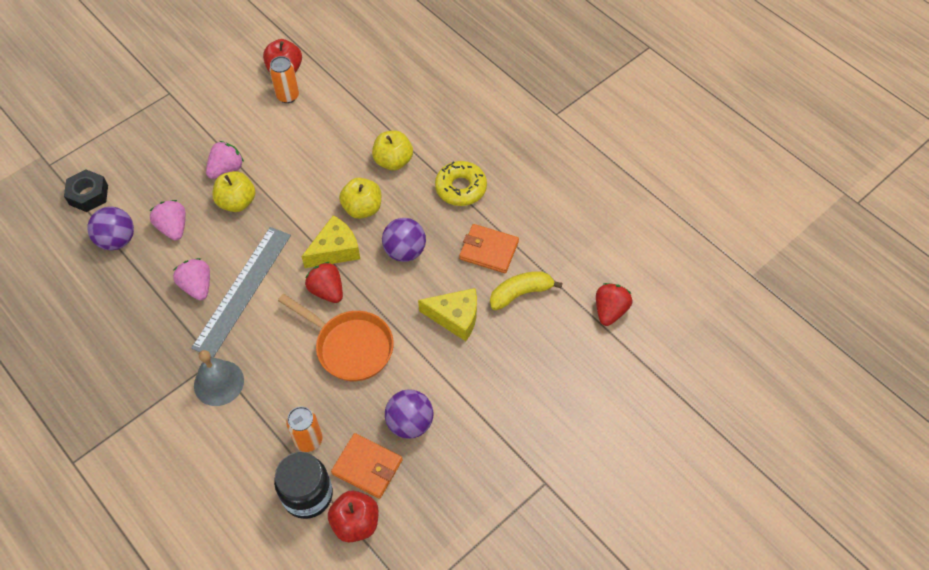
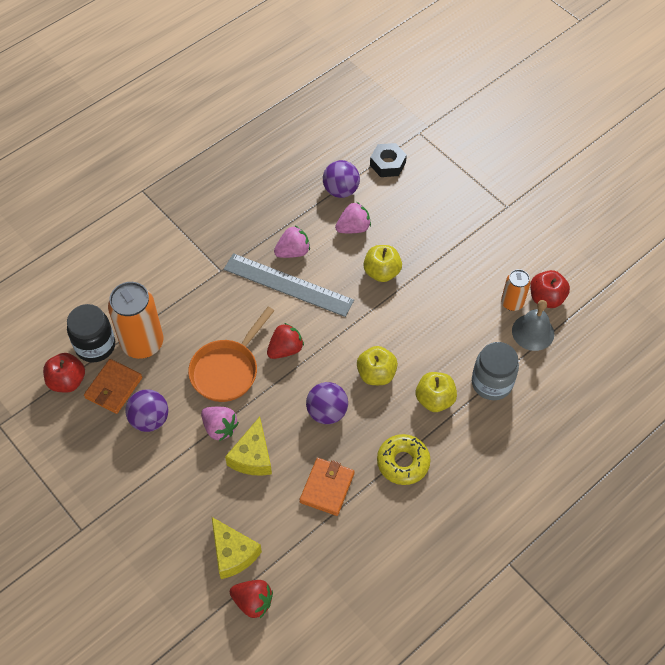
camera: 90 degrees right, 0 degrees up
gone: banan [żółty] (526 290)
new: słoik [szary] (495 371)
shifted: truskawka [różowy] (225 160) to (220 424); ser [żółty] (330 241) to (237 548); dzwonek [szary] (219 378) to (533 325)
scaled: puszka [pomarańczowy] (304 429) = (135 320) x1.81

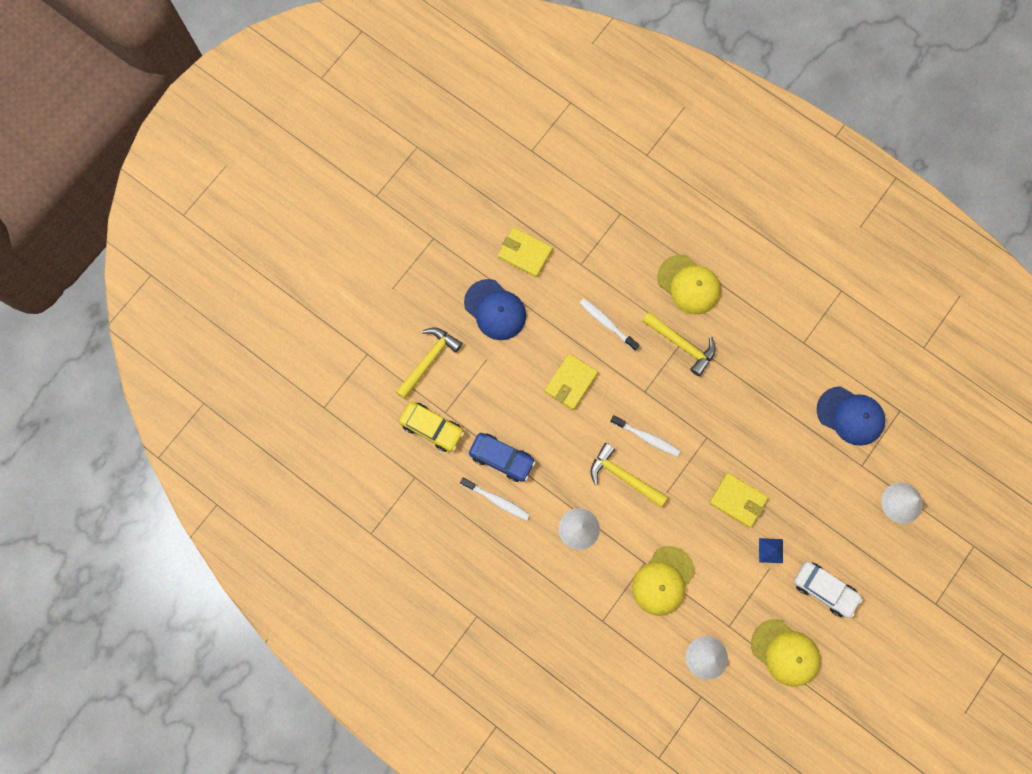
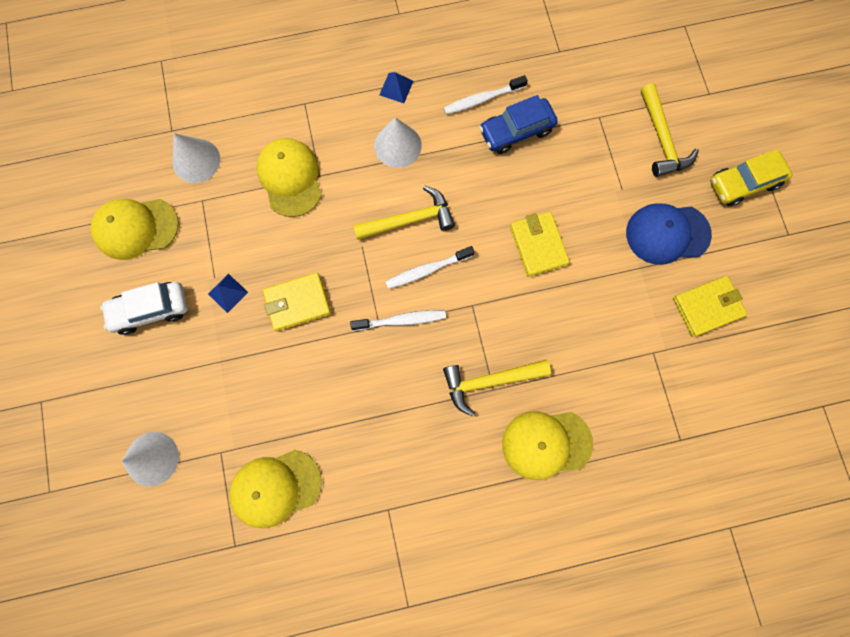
camera: 130 degrees right, 0 degrees up
new: piramida [niebieski] (396 87)
shifted: szczoteczka do zębów [biały] (609 324) to (398 320); samochód [żółty] (431 427) to (751 177)
repainted: czapka [niebieski] (851 416) to czapka [żółty] (275 489)

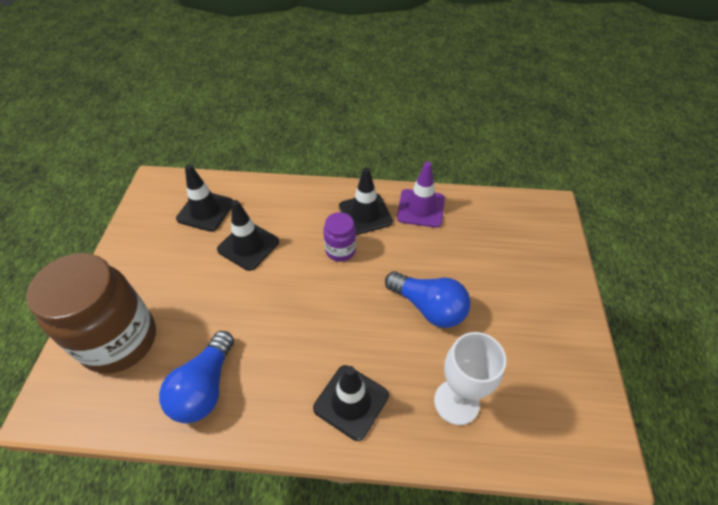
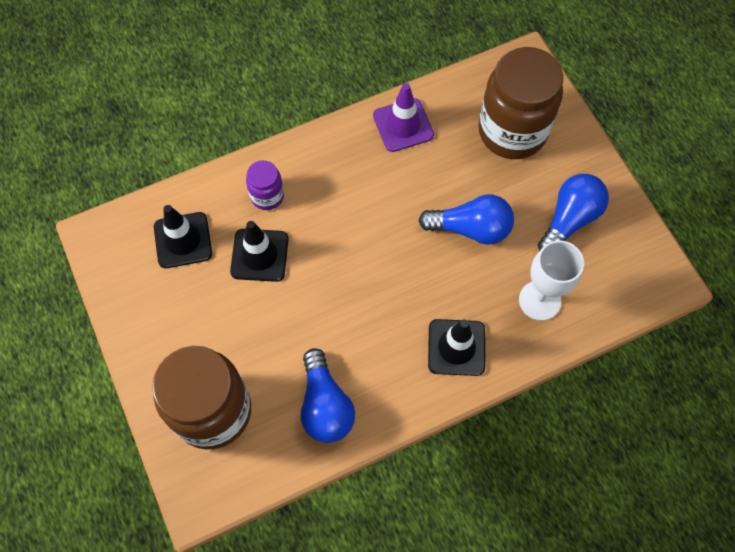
camera: 30 degrees left, 15 degrees up
gone: pachołek [czarny] (366 201)
new: słoik [brązowy] (520 103); żarówka [niebieski] (573 212)
shifted: słoik [fioletowy] (339 237) to (265 185)

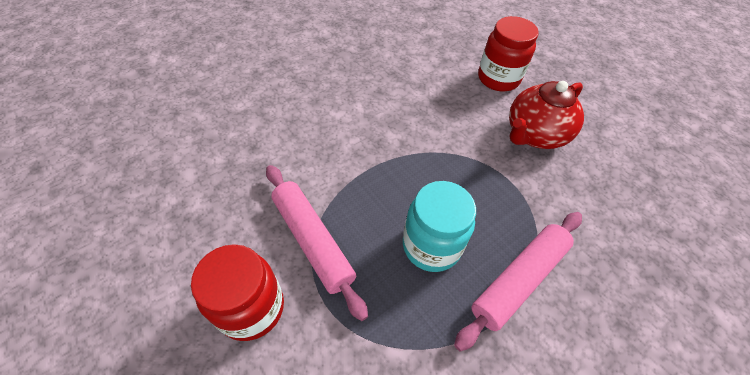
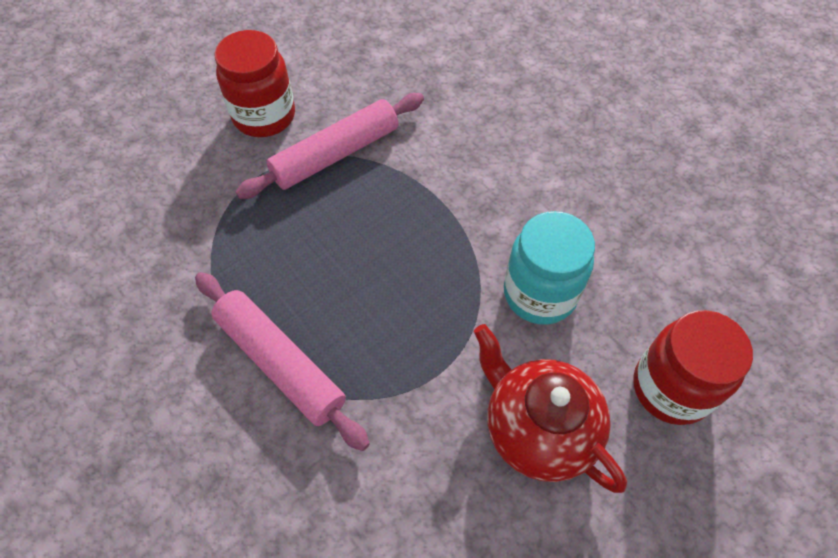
camera: 90 degrees right, 5 degrees up
shifted: słoik [turkusowy] (439 226) to (549 268)

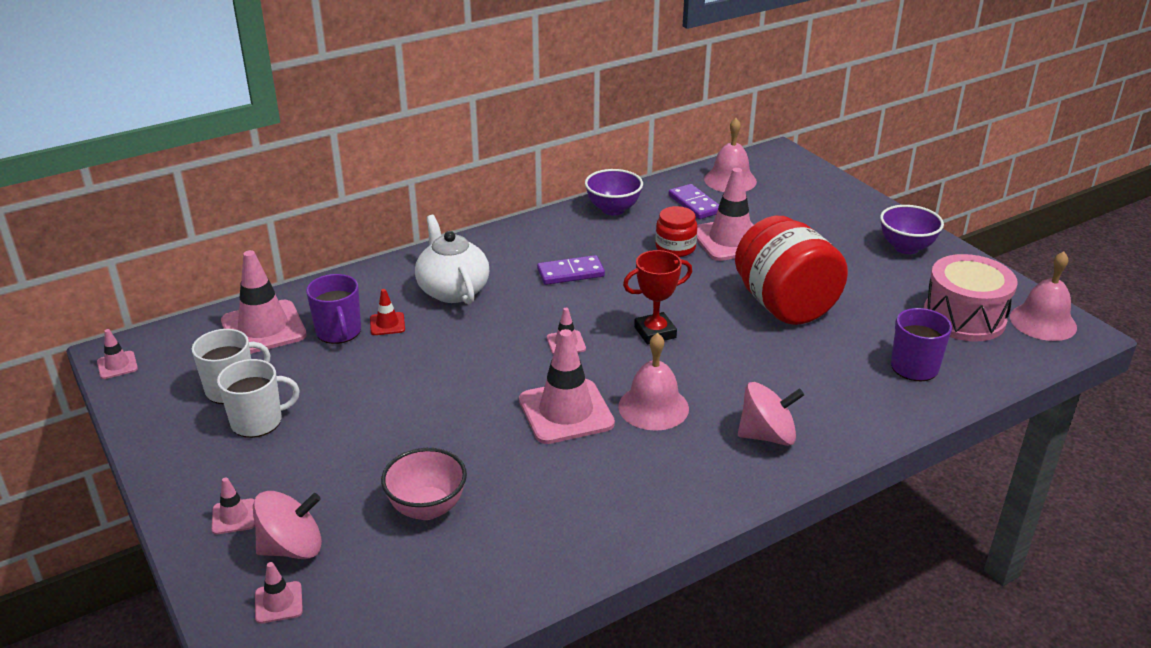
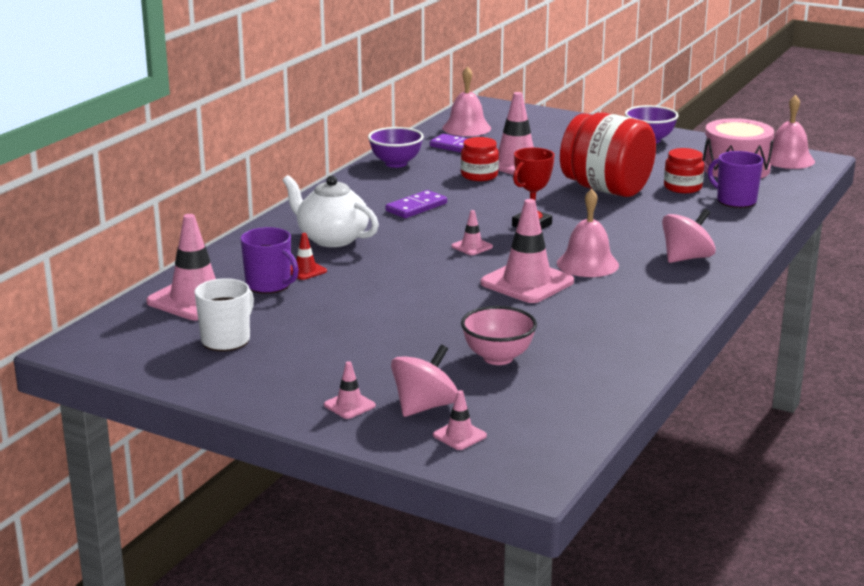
camera: 30 degrees left, 10 degrees down
gone: pachołek [różowy] (117 354); kubek [biały] (258 398)
new: słoik [czerwony] (684 170)

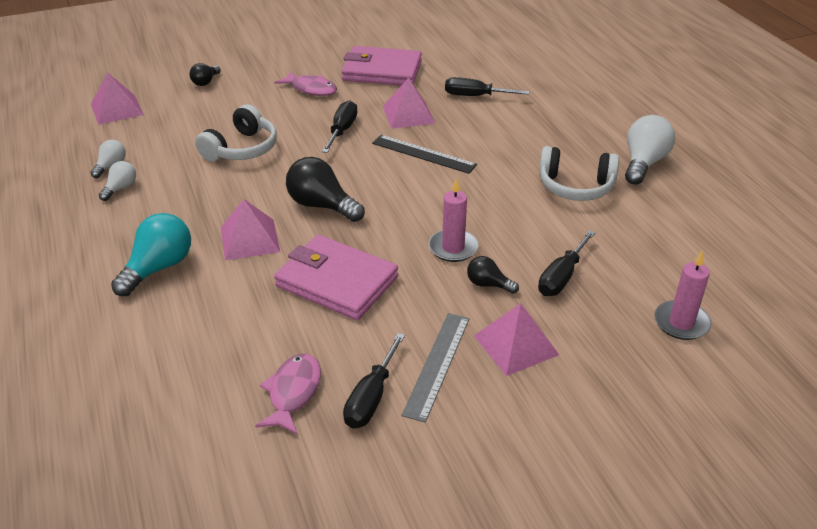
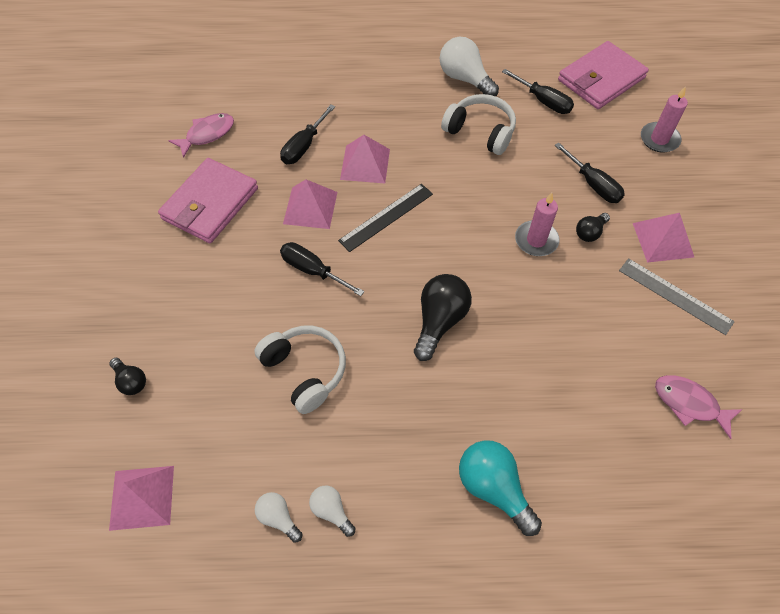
camera: 70 degrees left, 20 degrees up
shifted: ryba [różowy] (306 83) to (201 135); piramida [różowy] (250 229) to (365 159); śrubokręt [czarny] (374 380) to (538 91); portfel [różowy] (336 277) to (603 75)
rotated: żarówka [czarny] (325 189) = (443 317) 150 degrees clockwise; słuchawki [biały] (579 173) = (478 124) 90 degrees counterclockwise

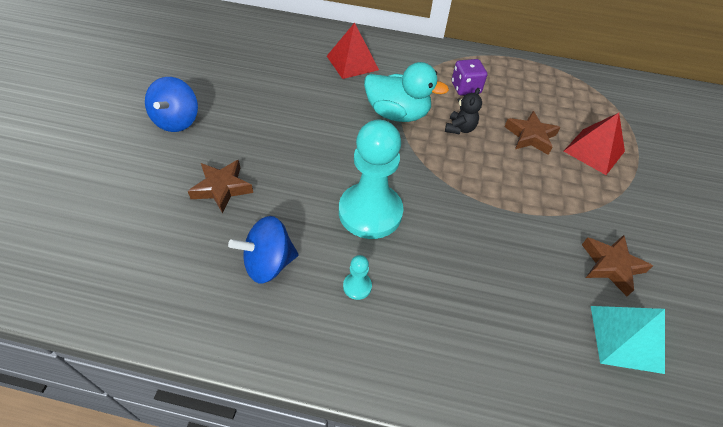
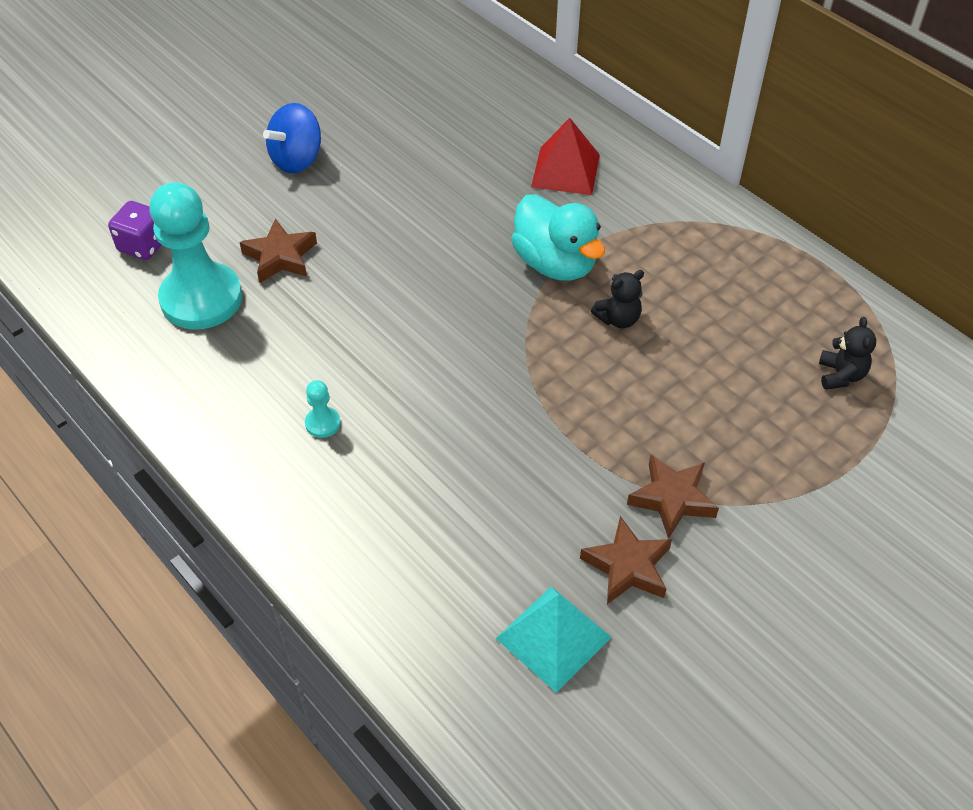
camera: 40 degrees right, 0 degrees up
gone: bączek [niebieski] (263 249); piramida [czerwony] (594 144)
new: miś [czarny] (847 353)
shifted: kostka do gry [fioletowy] (469 77) to (134 230); pionek [turkusowy] (371 179) to (195 256); gwiazda [brązowy] (532 133) to (673 497)

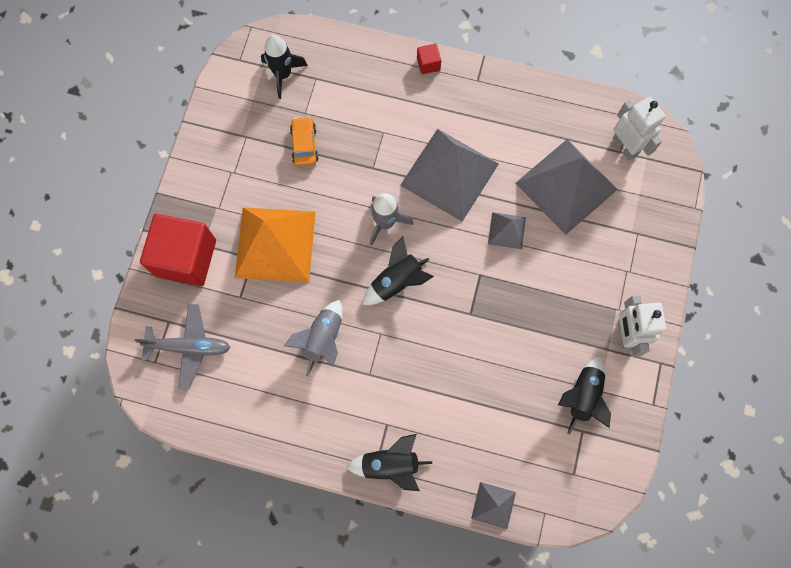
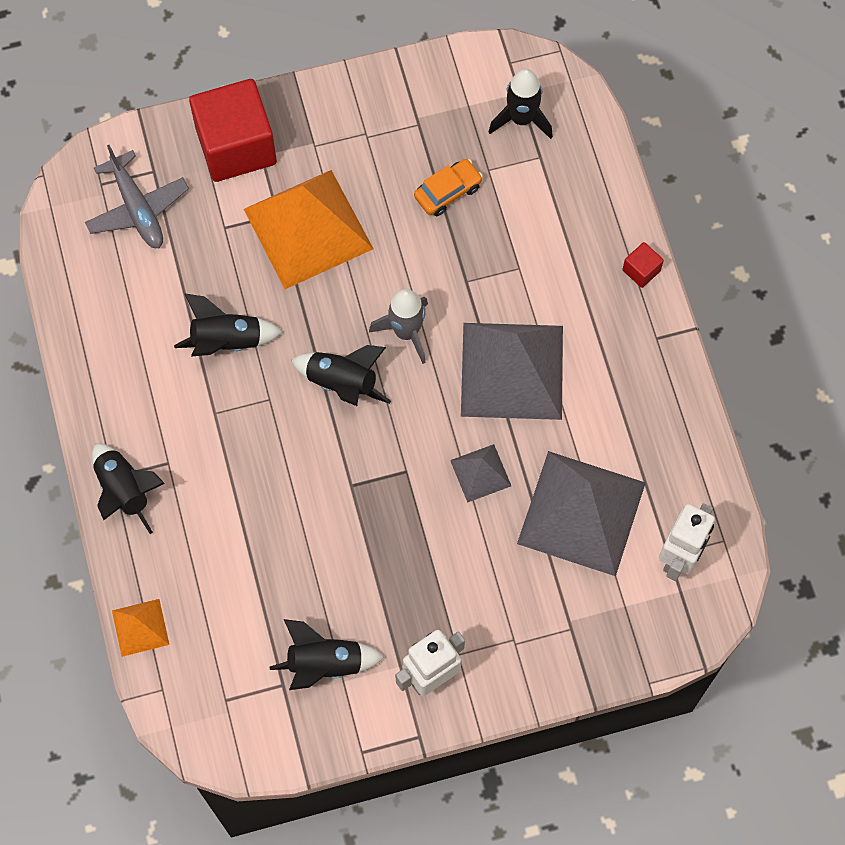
camera: 60 degrees right, 5 degrees down
repainted: piramida [szary] (493 505) to piramida [pomarańczowy] (140 628); rakieta [szary] (313 338) to rakieta [czarny] (228 325)

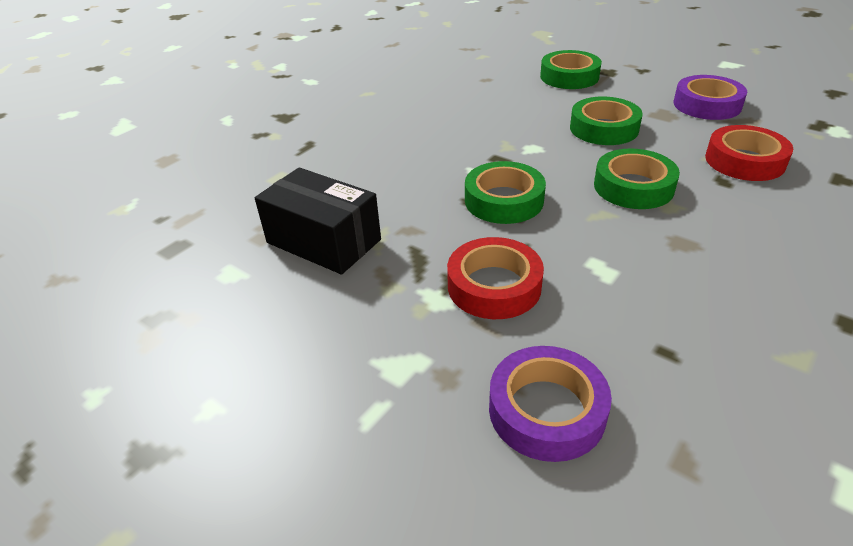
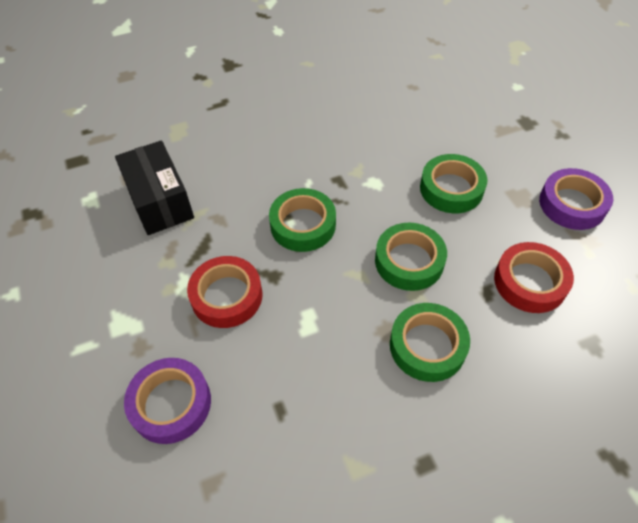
camera: 30 degrees right, 15 degrees up
shifted: taśma klejąca [zielony] (571 69) to (430 342)

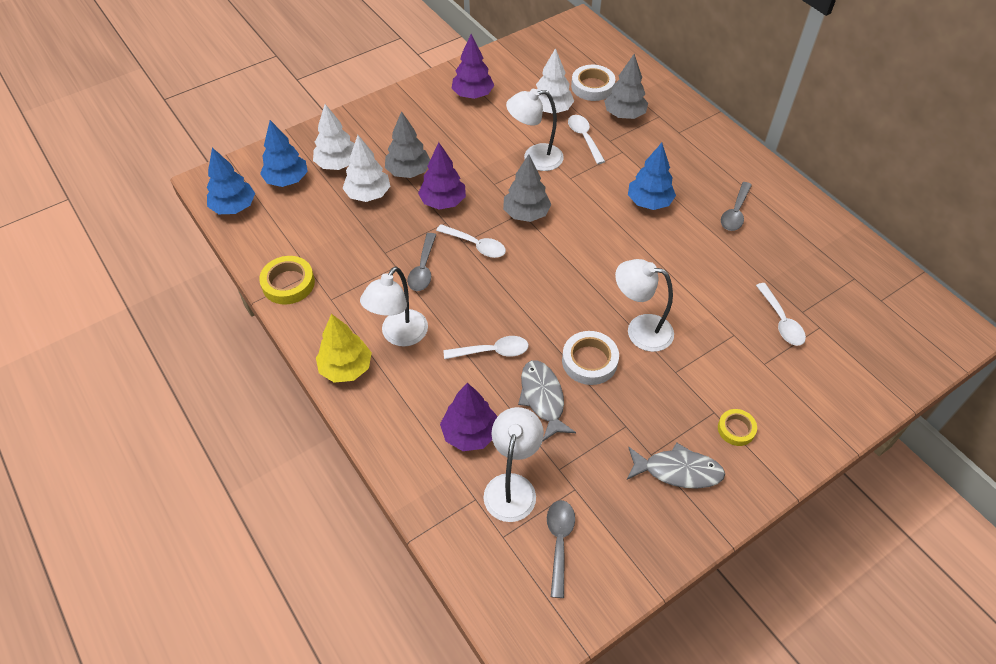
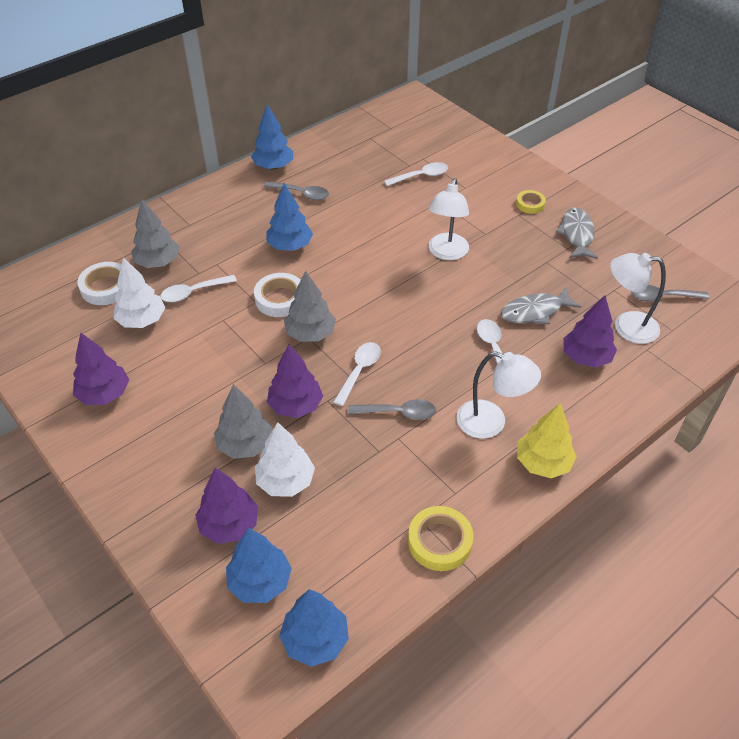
camera: 95 degrees left, 5 degrees down
gone: lampka [biały] (535 130)
new: drzewko [niebieski] (272 137)
shifted: taśma klejąca [biały] (590 358) to (277 295)
repainted: drzewko [biały] (333 137) to drzewko [fioletowy] (226 506)

